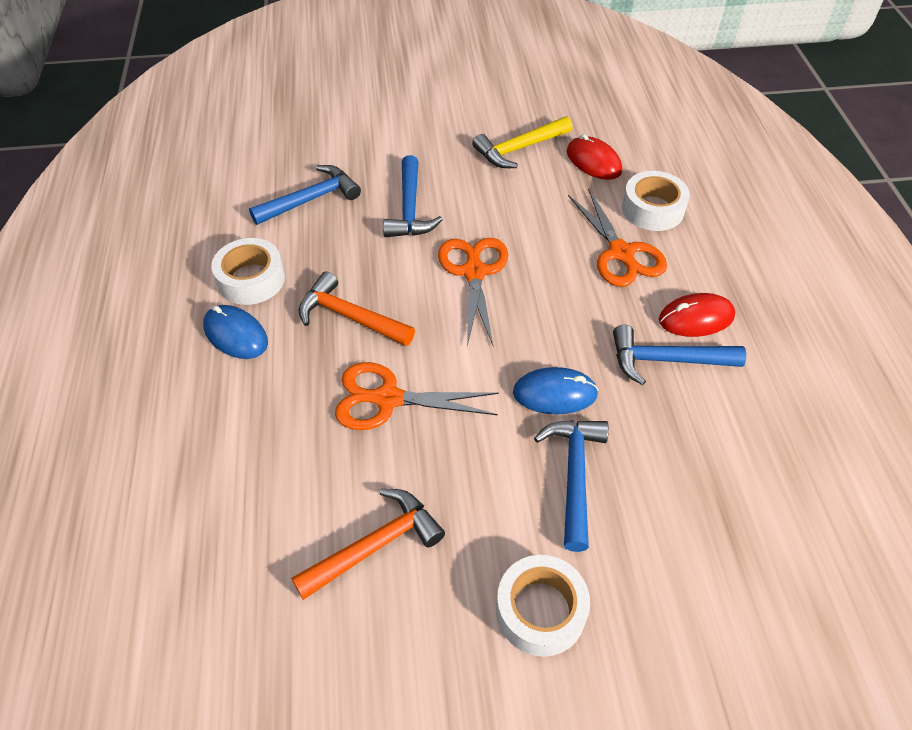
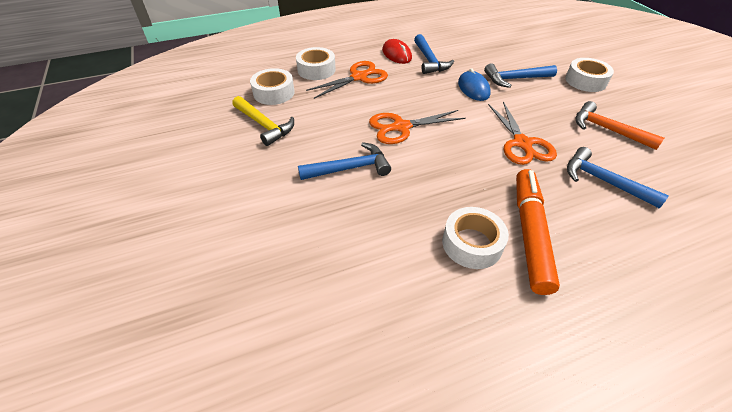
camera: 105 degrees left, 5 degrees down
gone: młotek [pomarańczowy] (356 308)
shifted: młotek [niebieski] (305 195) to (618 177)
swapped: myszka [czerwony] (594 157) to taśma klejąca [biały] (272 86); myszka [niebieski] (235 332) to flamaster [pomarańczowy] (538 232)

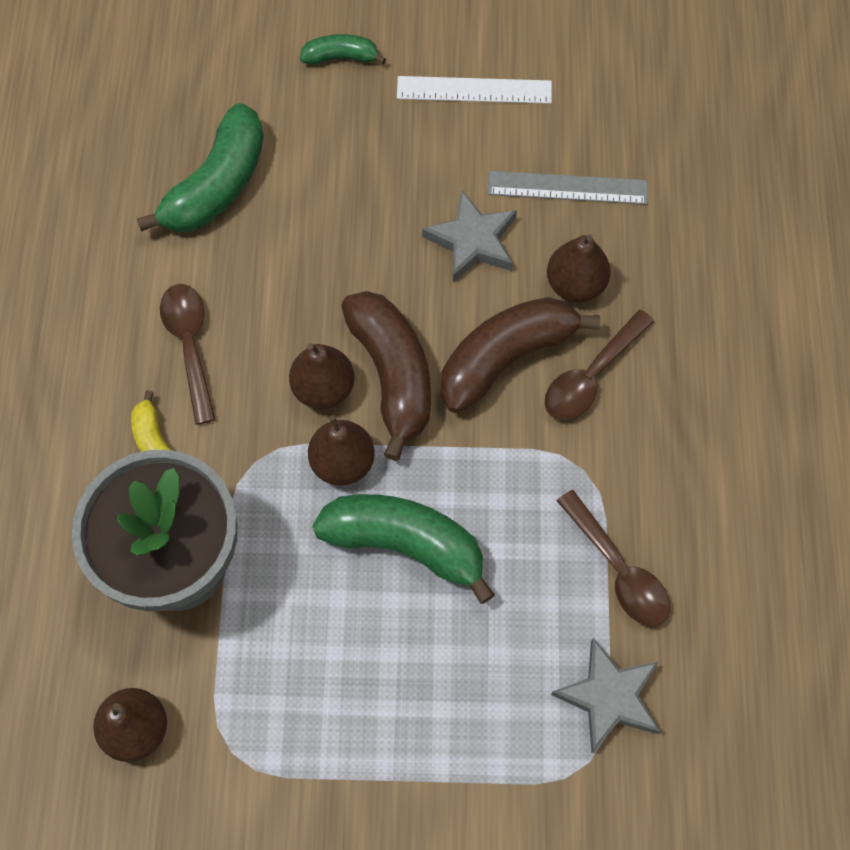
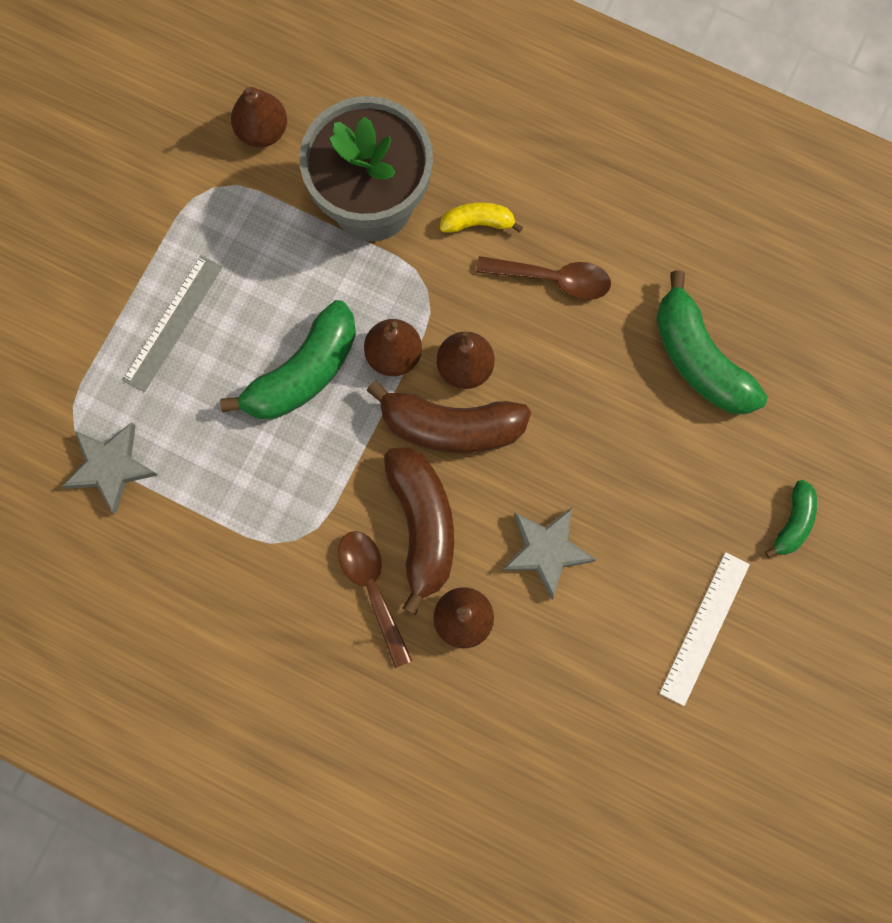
camera: 115 degrees right, 10 degrees up
gone: łyżka [brązowy] (613 558)
shifted: linijka [szary] (568 188) to (172 324)

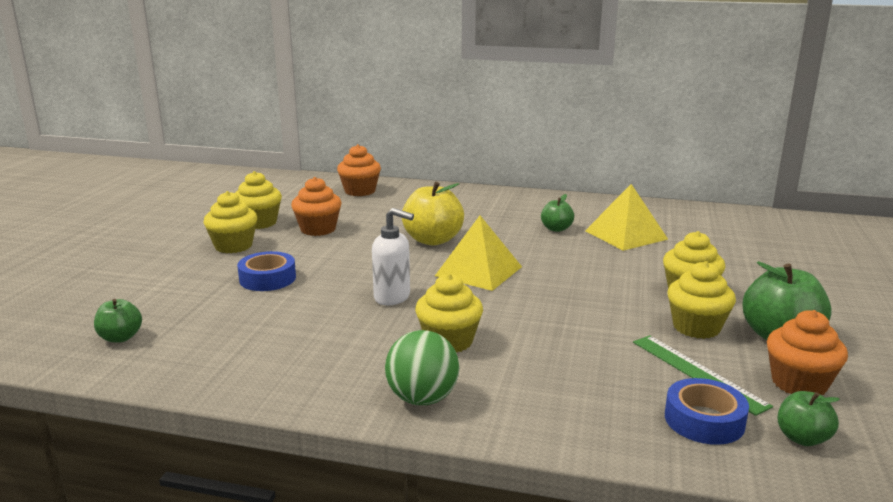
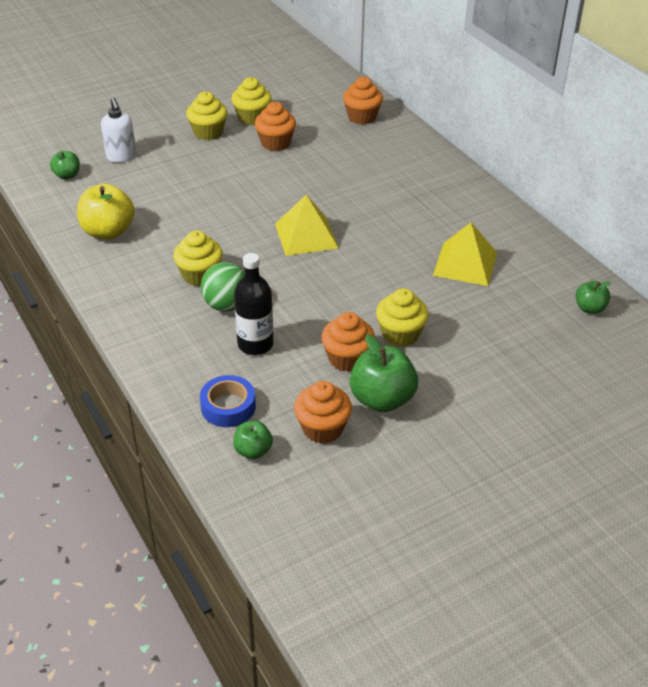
camera: 45 degrees right, 20 degrees up
gone: taśma klejąca [niebieski] (266 271); linijka [zielony] (703 375)
new: butelka [czarny] (253 304)
shifted: jabłko [żółty] (433 214) to (106 211); dozownik mydła [biały] (393 256) to (118 129); piłka [zielony] (422 367) to (223 286); jabłko [zielony] (557 213) to (593 297)
repainted: muffinka [żółty] (701 300) to muffinka [pomarańczowy] (348 342)

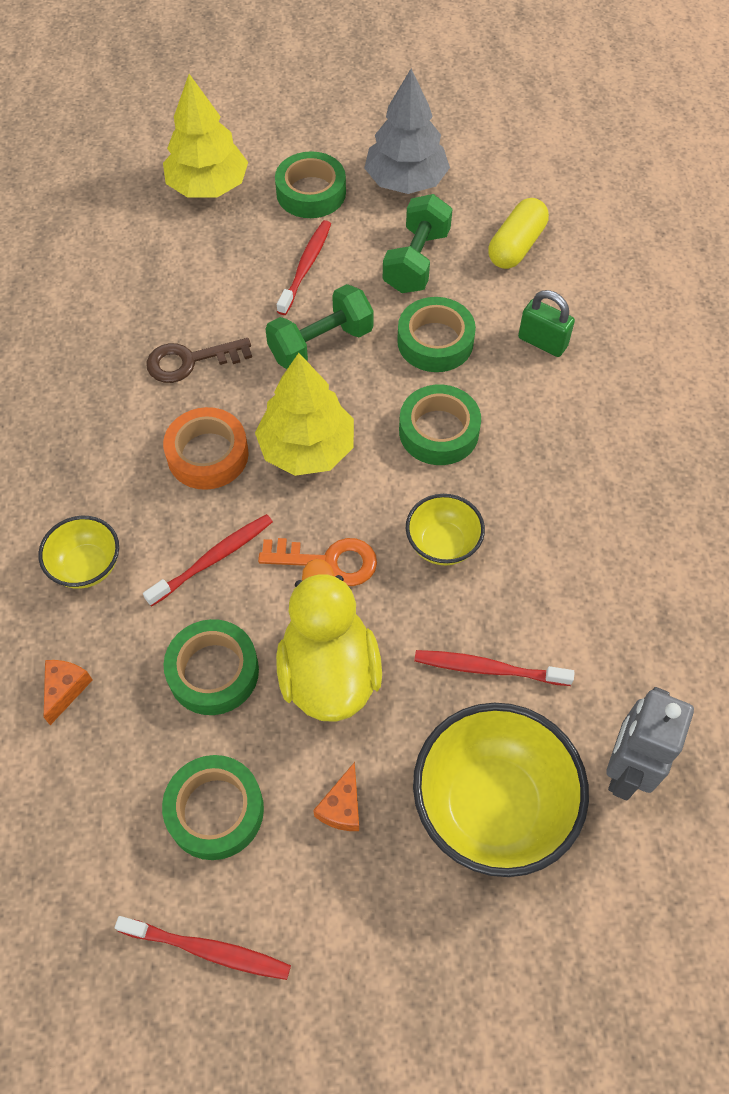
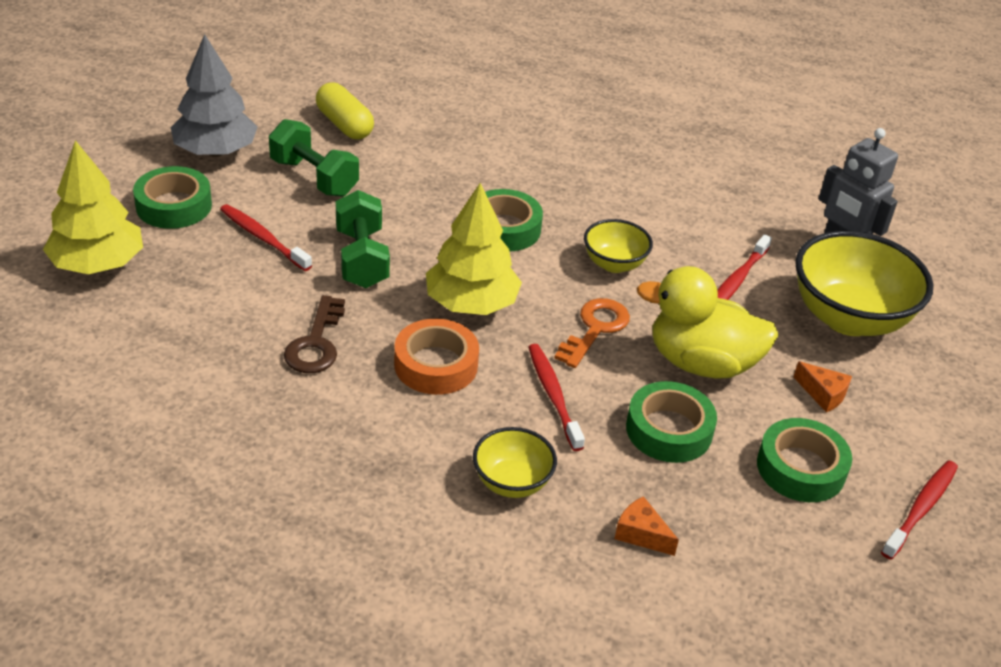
camera: 70 degrees left, 20 degrees down
gone: taśma klejąca [zielony] (436 334); kłódka [zielony] (546 323)

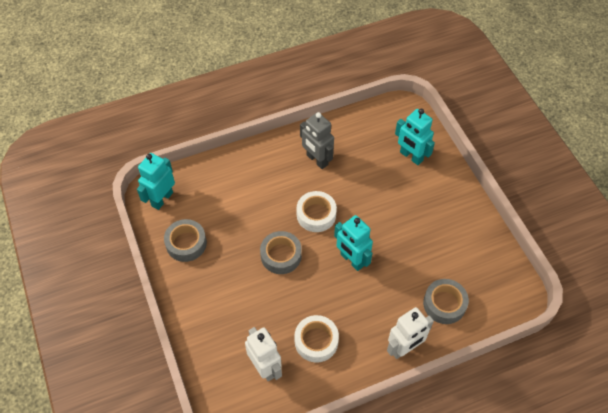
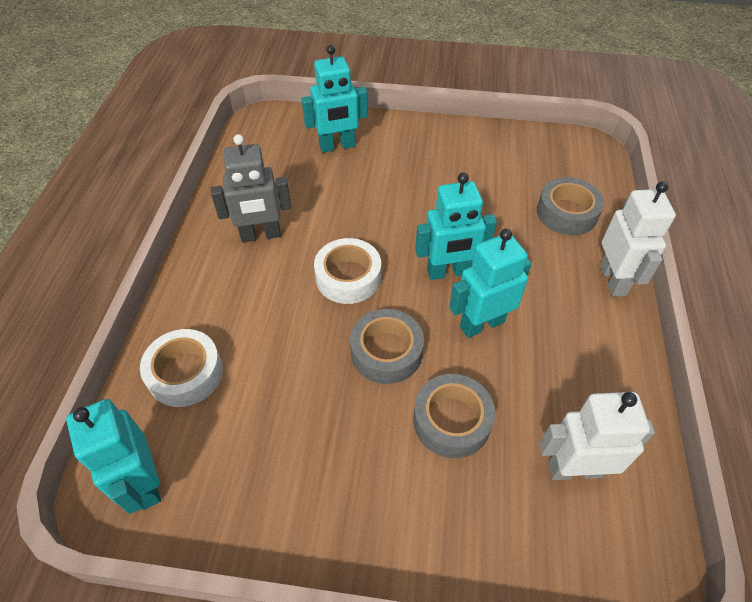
camera: 60 degrees left, 5 degrees down
new: robot [turkusowy] (490 283)
shifted: taśma klejąca [biały] (316 339) to (181 368); taśma klejąca [szary] (185 240) to (454 416)

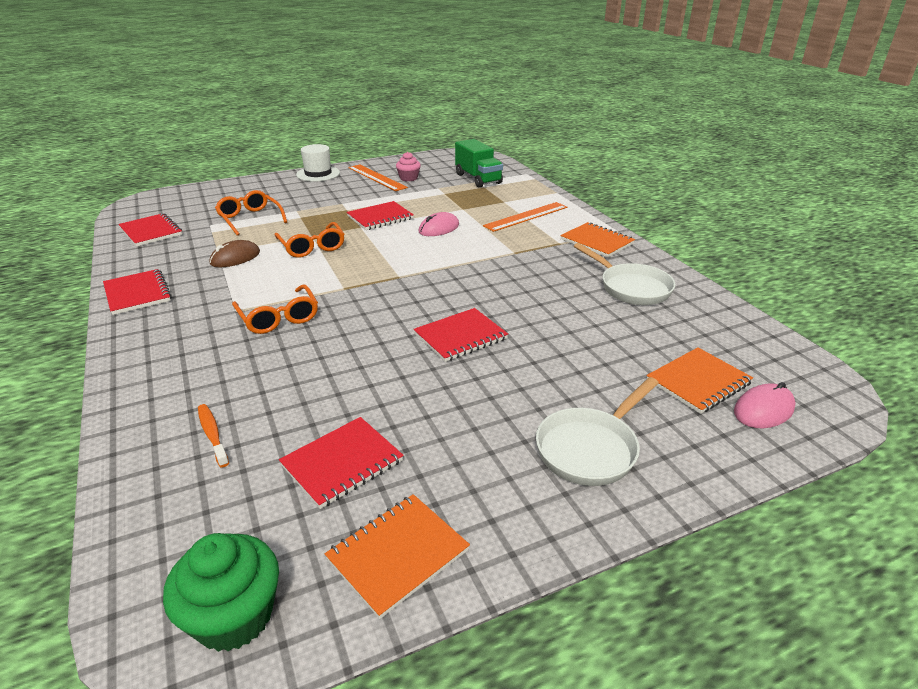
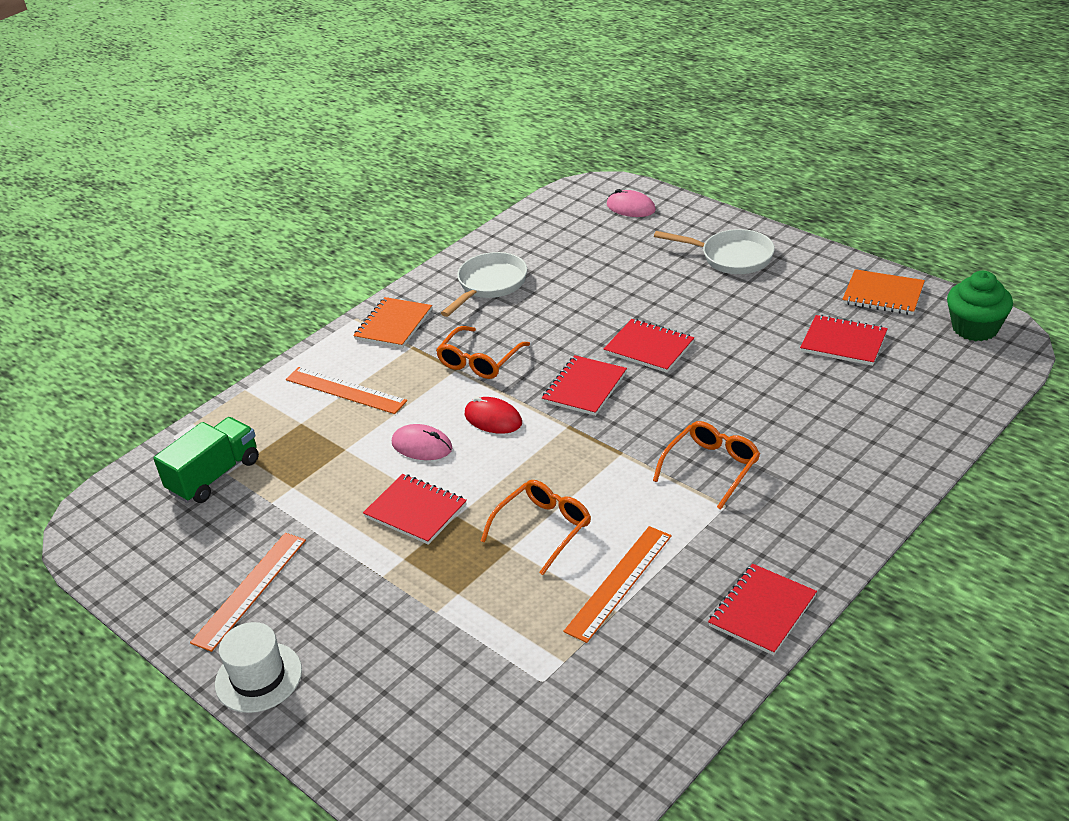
camera: 110 degrees left, 5 degrees up
gone: szczoteczka do zębów [pomarańczowy] (213 436); muffinka [różowy] (408 166); zeszyt [pomarańczowy] (699 380)
new: myszka [czerwony] (493 415)
shifted: okulary [pomarańczowy] (251 213) to (483 352); zeszyt [czerwony] (150 230) to (584 385)
swapped: myszka [brązowy] (235 253) to linijka [pomarańczowy] (617 584)

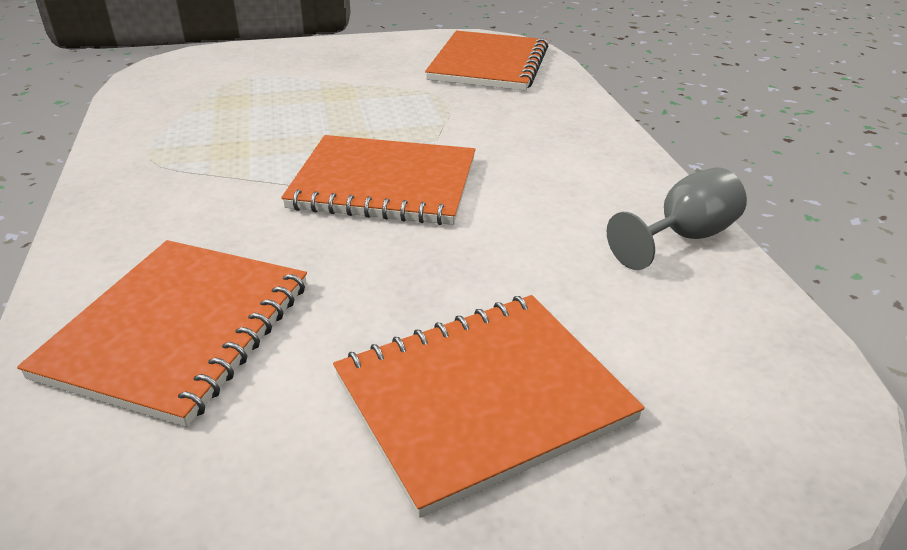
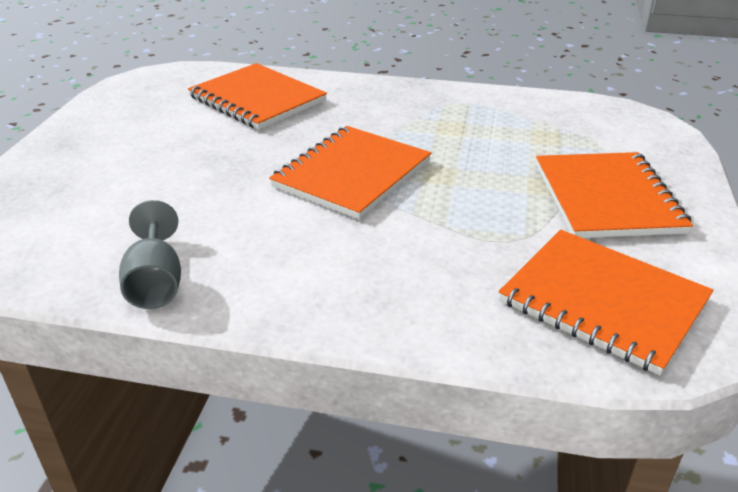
camera: 115 degrees right, 0 degrees up
shifted: zeszyt [pomarańczowy] (489 406) to (614 195)

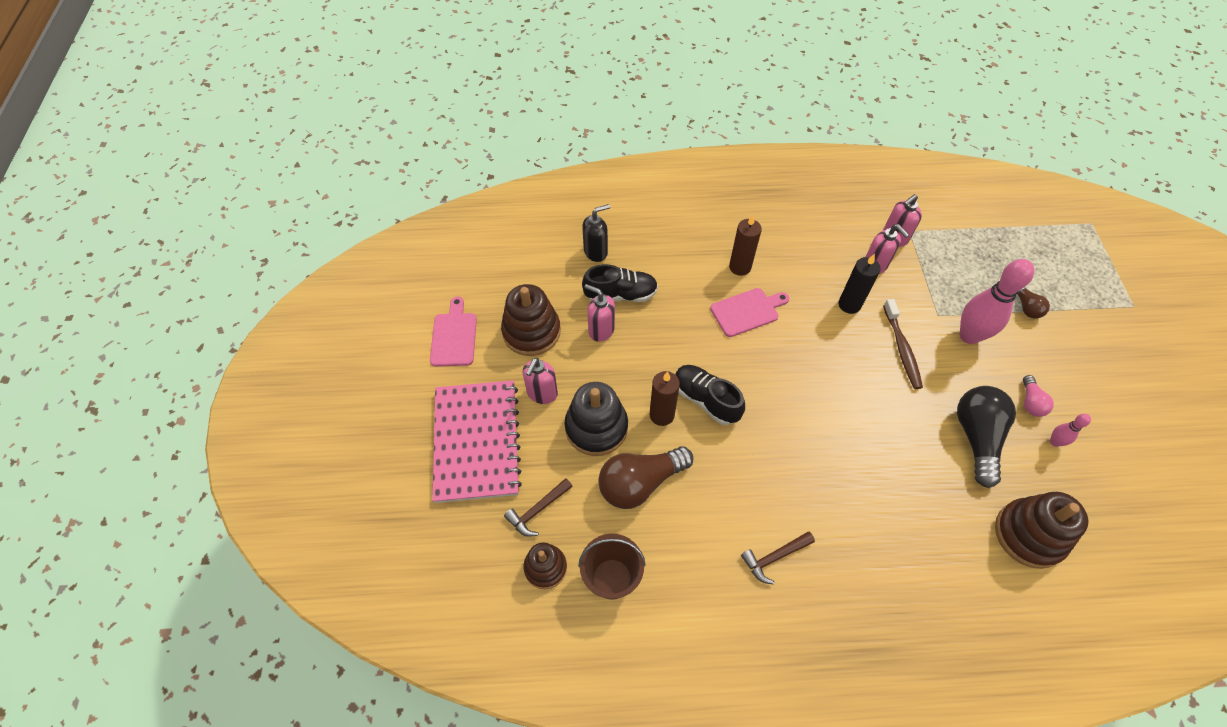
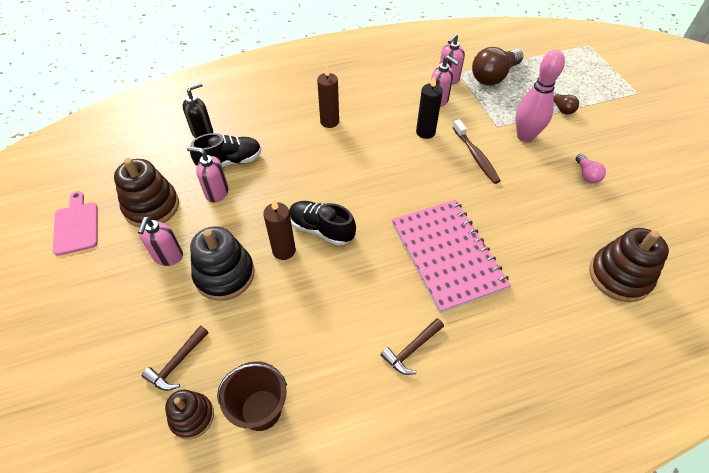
camera: 15 degrees left, 5 degrees down
gone: deska do krojenia [różowy] (749 312); żarówka [czarny] (986 437); kręgiel [różowy] (1070 430)
shifted: zeszyt [różowy] (477 441) to (451 256); żarówka [brązowy] (645 477) to (497 66)

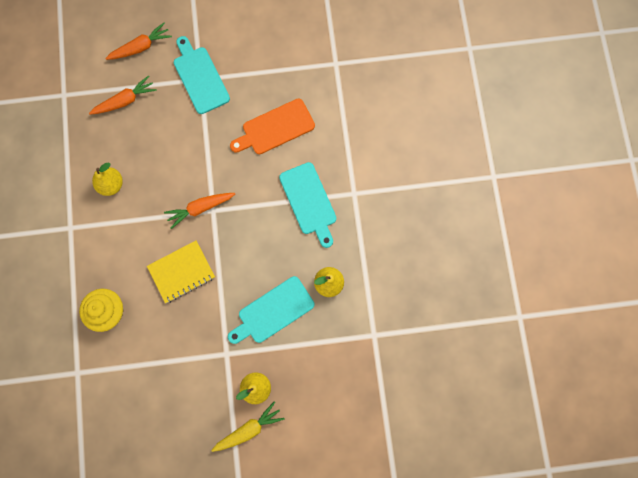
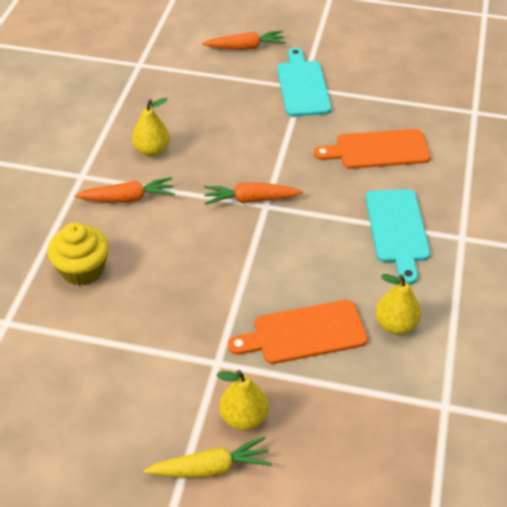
camera: 20 degrees right, 30 degrees down
gone: zeszyt [żółty] (181 272)
shifted: marchewka [pomarańczowy] (123 95) to (125 190)
repainted: deska do krojenia [turkusowy] (271 310) to deska do krojenia [pomarańczowy] (298 332)

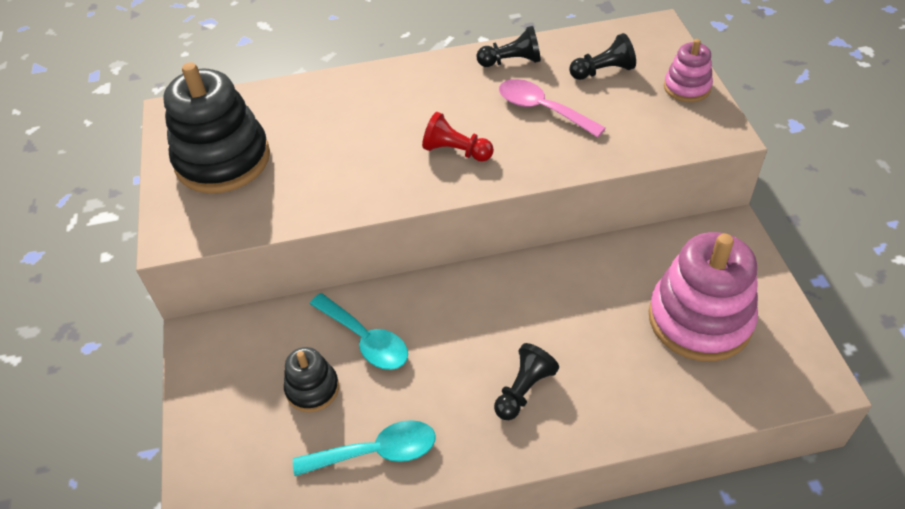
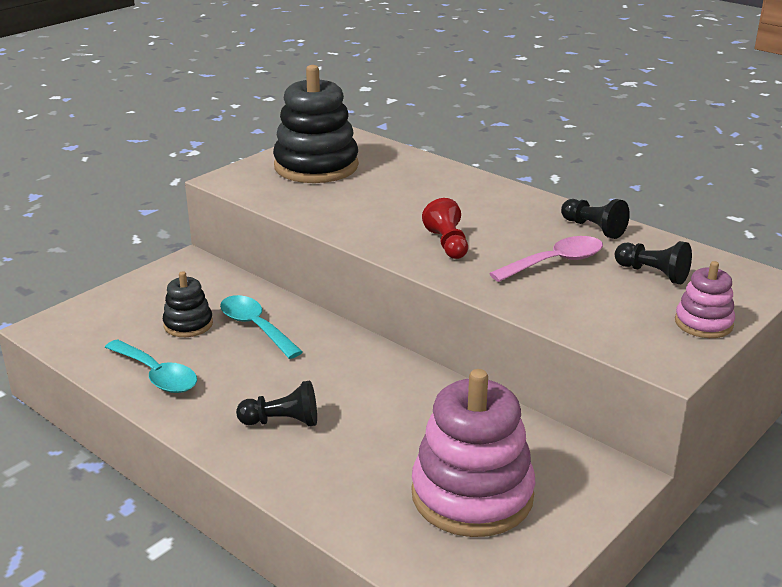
camera: 50 degrees right, 20 degrees down
rotated: łyżka [turkusowy] (359 331) = (261 327) 135 degrees clockwise; łyżka [różowy] (552 108) = (546 259) 60 degrees clockwise

